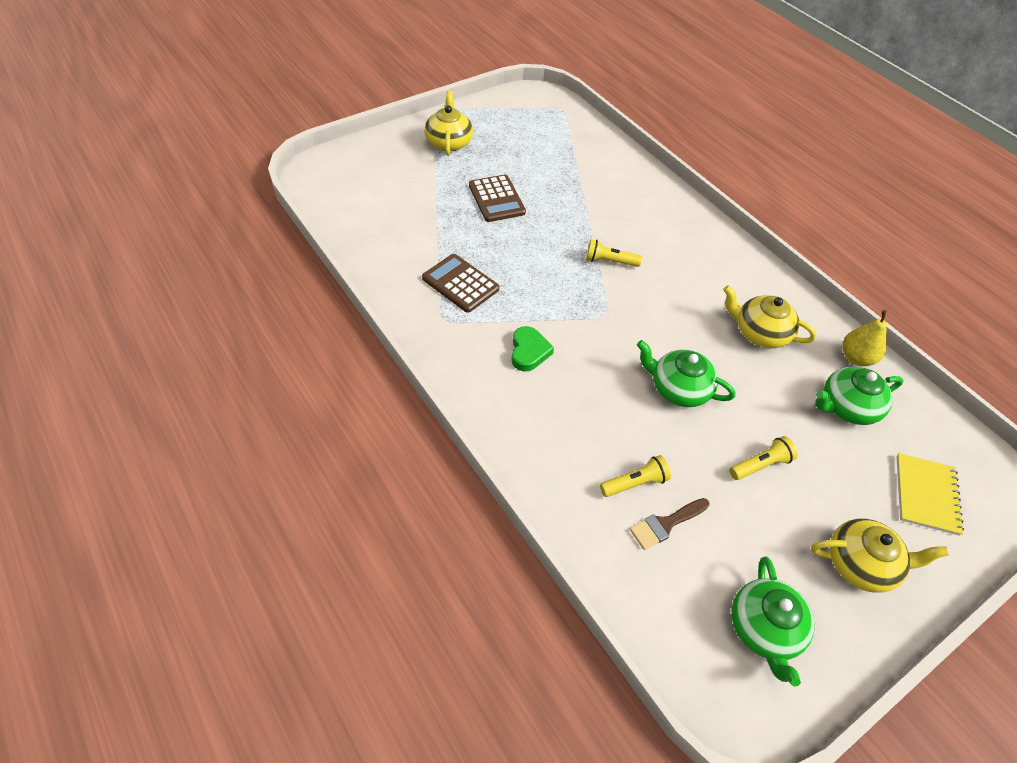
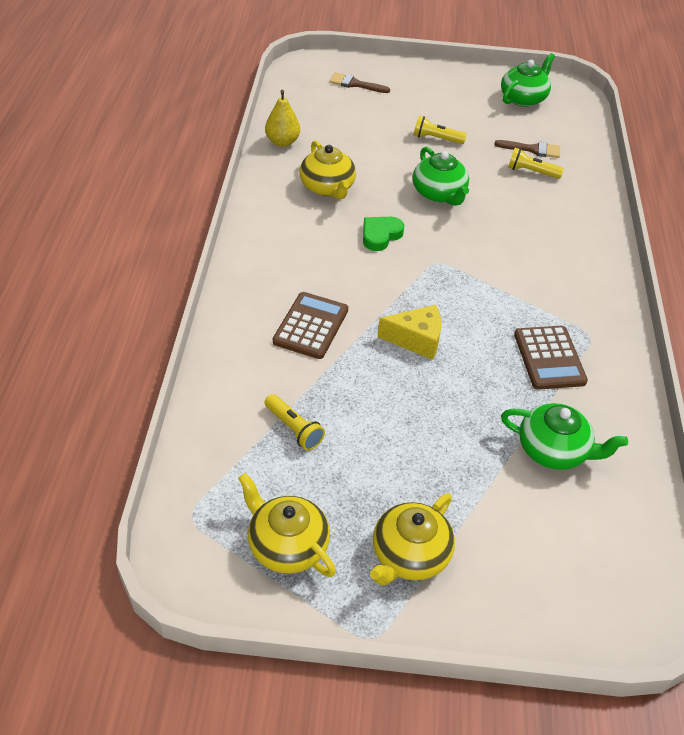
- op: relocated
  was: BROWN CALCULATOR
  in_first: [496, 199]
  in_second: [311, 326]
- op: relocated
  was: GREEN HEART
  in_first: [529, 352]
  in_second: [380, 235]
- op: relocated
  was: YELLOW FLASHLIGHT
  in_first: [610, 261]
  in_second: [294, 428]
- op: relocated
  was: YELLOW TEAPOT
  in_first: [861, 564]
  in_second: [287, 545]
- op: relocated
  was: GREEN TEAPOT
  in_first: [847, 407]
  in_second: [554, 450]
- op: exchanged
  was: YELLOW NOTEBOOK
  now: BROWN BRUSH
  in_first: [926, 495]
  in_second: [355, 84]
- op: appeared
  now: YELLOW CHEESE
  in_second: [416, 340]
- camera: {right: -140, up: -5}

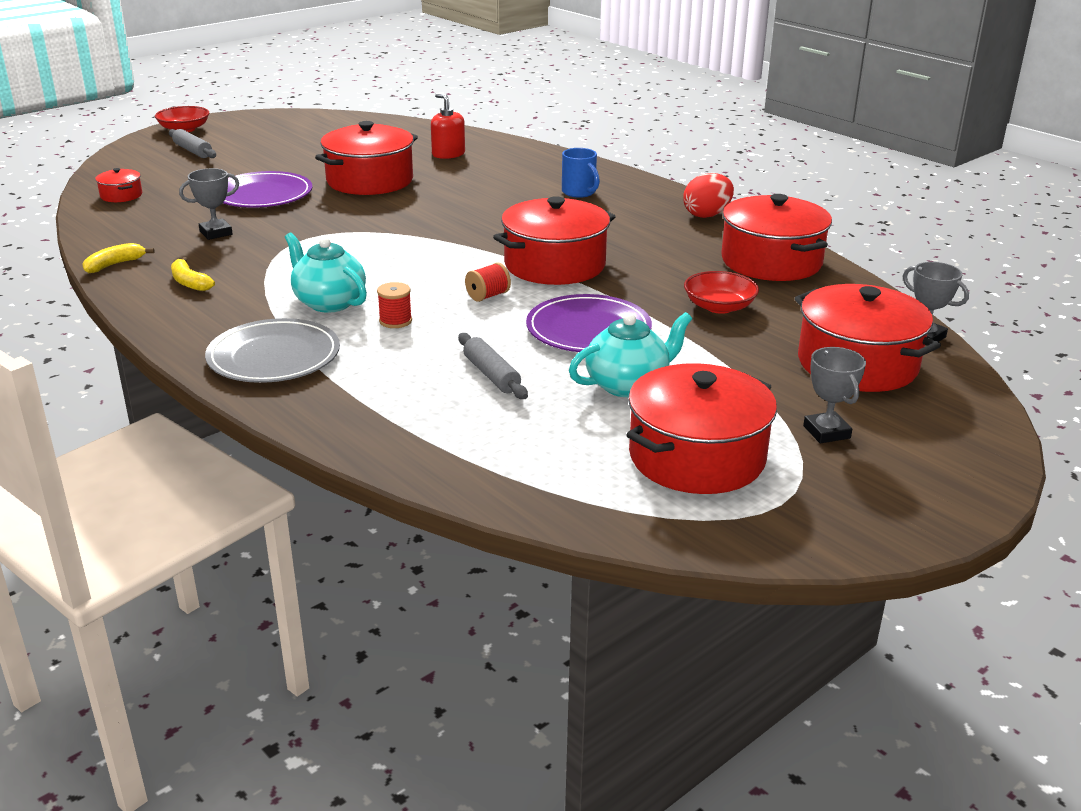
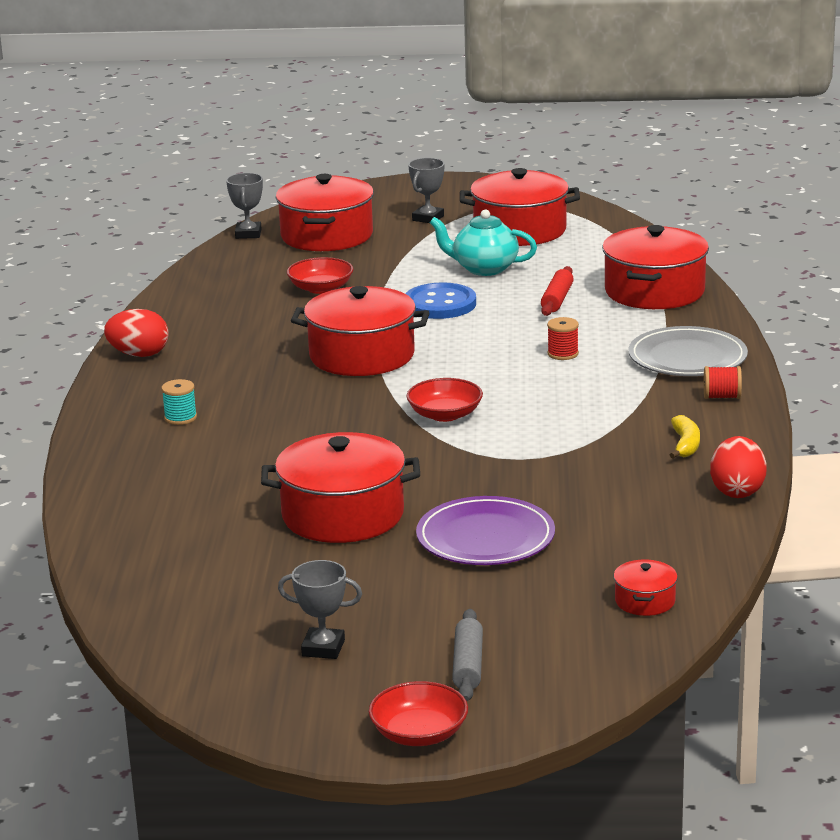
- op: exchanged
  was: YELLOW BANANA
  now: RED EGG
  in_first: [114, 265]
  in_second: [737, 491]
- op: relocated
  was: GREY TROPHY
  in_first: [216, 233]
  in_second: [323, 648]
- op: missing
  was: TURQUOISE TEAPOT
  in_first: [329, 302]
- op: missing
  was: RED SOAP DISPENSER
  in_first: [448, 154]
- op: colour
  was: GREY ROLLING PIN
  now: RED ROLLING PIN
  in_first: [492, 375]
  in_second: [557, 299]
- op: relocated
  was: RED SPOOL
  in_first: [488, 296]
  in_second: [722, 397]
- op: exchanged
  was: PURPLE PLATE
  now: BLUE BUTTON
  in_first: [588, 329]
  in_second: [440, 304]
- op: exchanged
  was: BLUE MUG
  now: TURQUOISE SPOOL
  in_first: [579, 192]
  in_second: [180, 418]
- op: relocated
  was: RED POT
  in_first: [771, 261]
  in_second: [654, 291]
- op: appeared
  now: RED BOWL
  in_second: [445, 415]
- camera: {right: -135, up: -5}

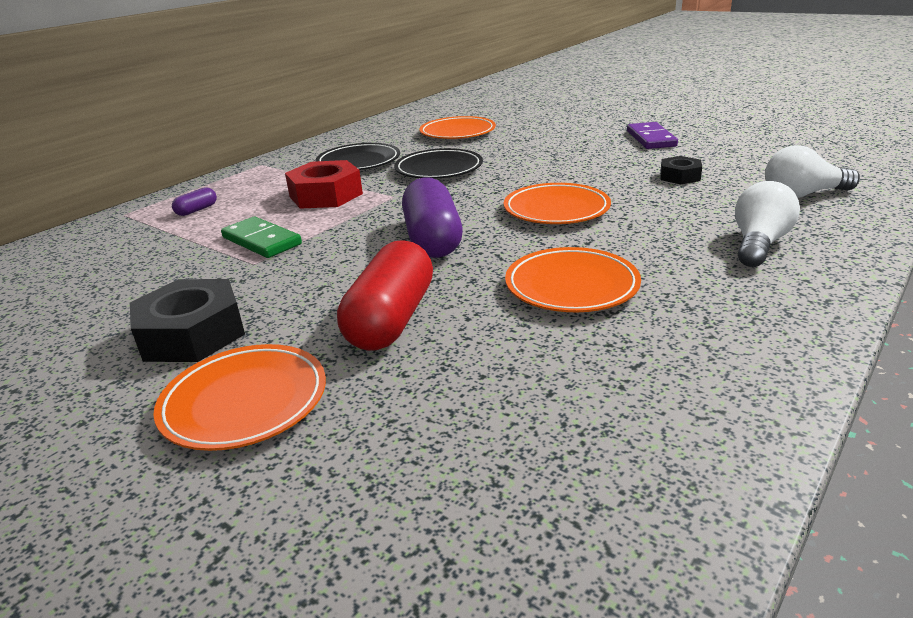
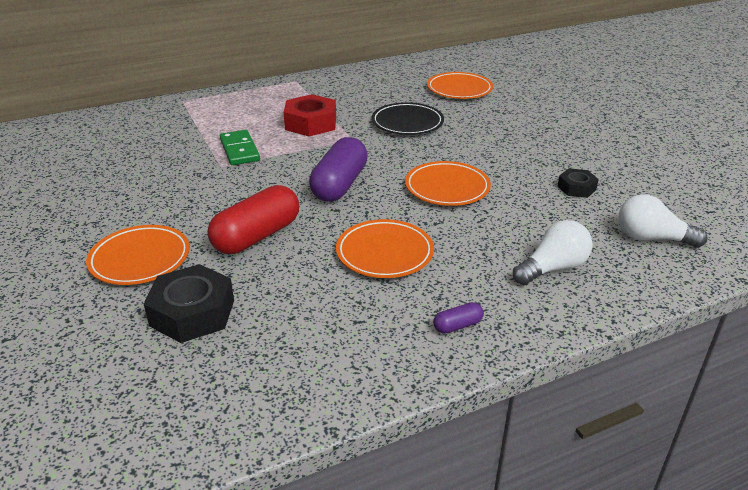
- op: relocated
  was: BLACK NUT
  in_first: [192, 334]
  in_second: [192, 313]
- op: relocated
  was: PURPLE CAPSULE
  in_first: [197, 210]
  in_second: [457, 326]
- op: missing
  was: BLACK PLATE
  in_first: [359, 162]
- op: missing
  was: PURPLE DOMINO
  in_first: [651, 139]
- camera: {right: 25, up: 5}

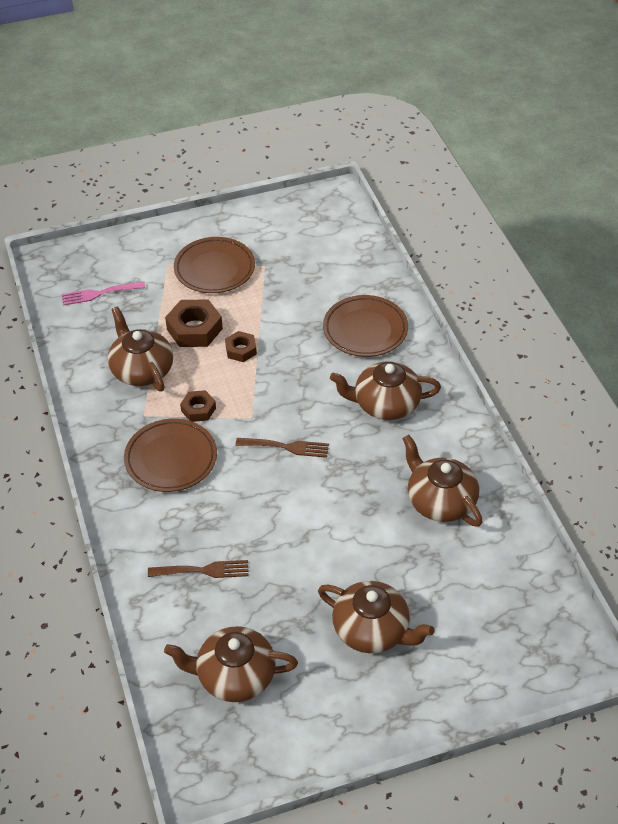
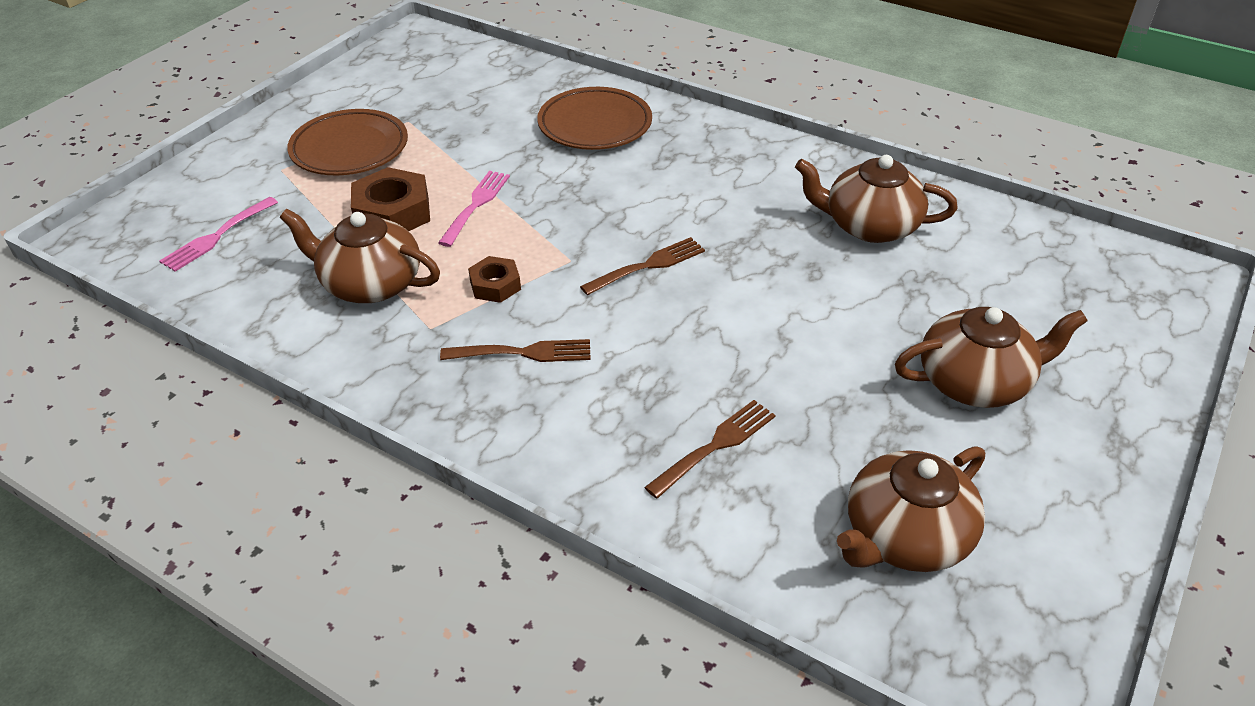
- op: exchanged
  was: BROWN PLATE
  now: BROWN FORK
  in_first: [171, 459]
  in_second: [523, 353]
- op: exchanged
  was: BROWN NUT
  now: PINK FORK
  in_first: [241, 350]
  in_second: [476, 205]
- op: missing
  was: BROWN TEAPOT
  in_first: [385, 404]
- camera: {right: -40, up: -5}

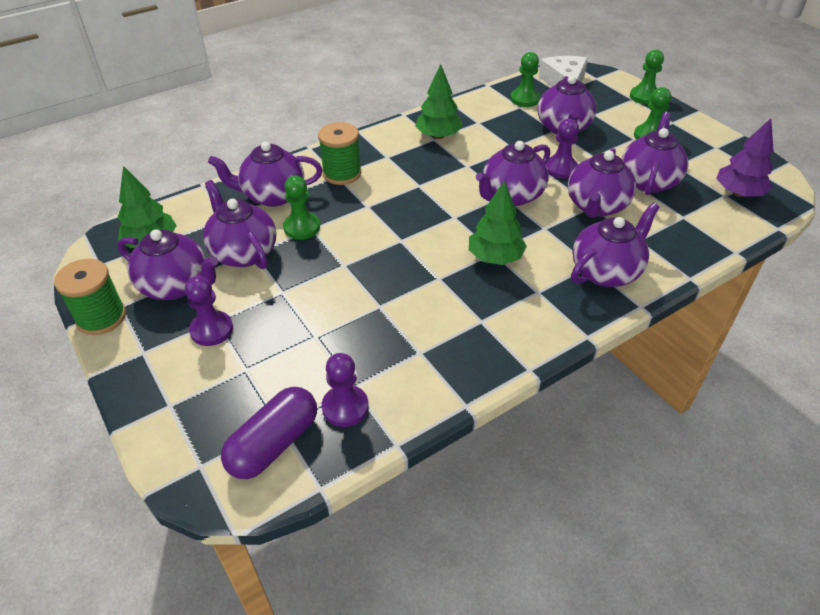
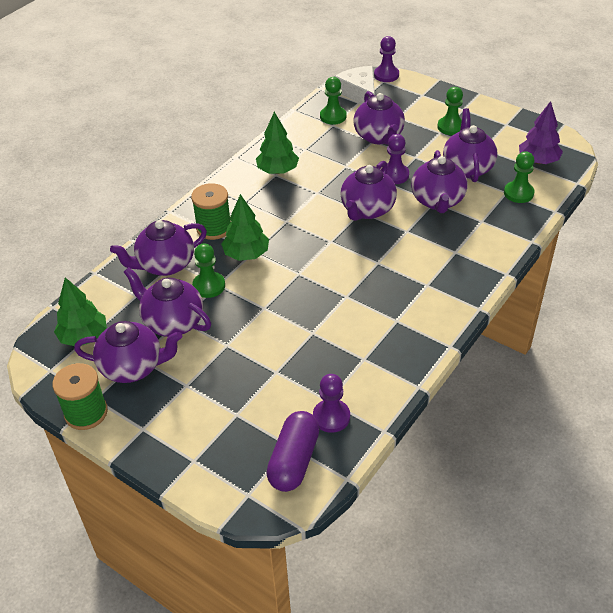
- op: relocated
  was: PURPLE PAWN
  in_first: [211, 330]
  in_second: [386, 75]
- op: relocated
  was: GREEN TREE
  in_first: [495, 257]
  in_second: [246, 254]
- op: missing
  was: PURPLE TEAPOT
  in_first: [606, 272]
- op: relocated
  was: GREEN PAWN
  in_first: [644, 97]
  in_second: [518, 193]
- camera: {right: -20, up: 0}

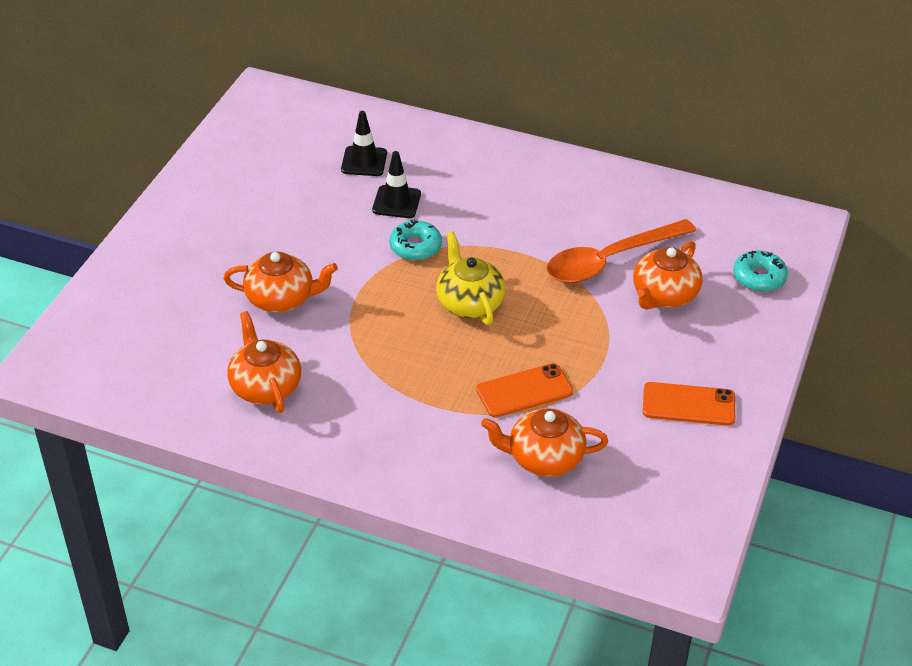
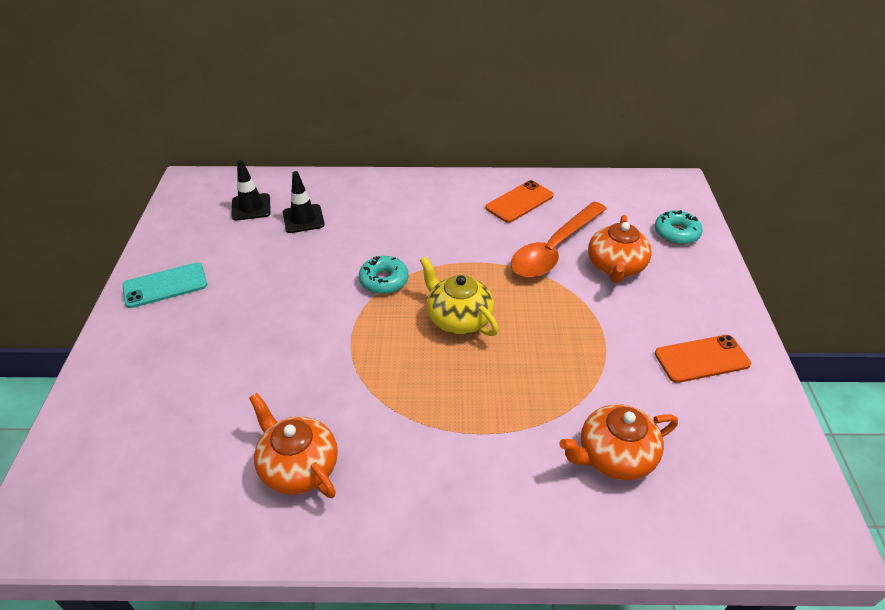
- op: missing
  was: ORANGE TEAPOT
  in_first: [281, 299]
- op: relocated
  was: BLACK TRAFFIC CONE
  in_first: [396, 202]
  in_second: [251, 207]
- op: relocated
  was: ORANGE PHONE
  in_first: [524, 391]
  in_second: [519, 202]
- op: appeared
  now: TURQUOISE PHONE
  in_second: [165, 285]
- camera: {right: -20, up: 0}

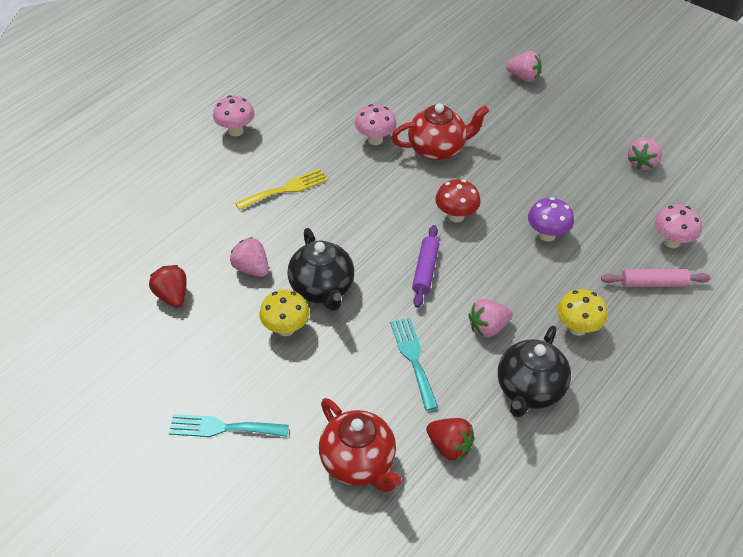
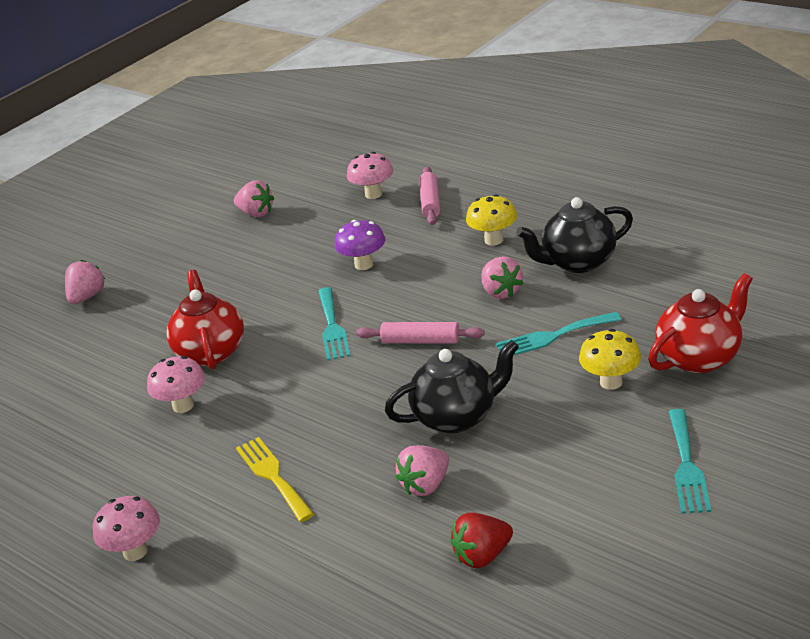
- op: relocated
  was: YELLOW MUSHROOM
  in_first: [286, 328]
  in_second: [611, 382]
- op: colour
  was: PURPLE ROLLING PIN
  now: PINK ROLLING PIN
  in_first: [425, 270]
  in_second: [421, 341]
- op: missing
  was: RED STRAWBERRY
  in_first: [449, 446]
- op: exchanged
  was: RED MUSHROOM
  now: TURQUOISE FORK
  in_first: [456, 216]
  in_second: [332, 327]
- op: spun
  was: BLACK TEAPOT
  in_first: [529, 390]
  in_second: [578, 262]
  clockwise: 135
- camera: {right: -85, up: -15}

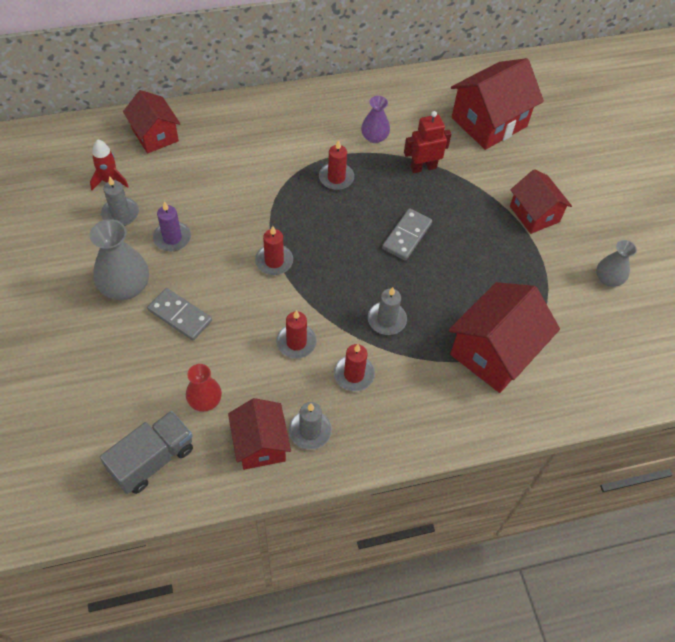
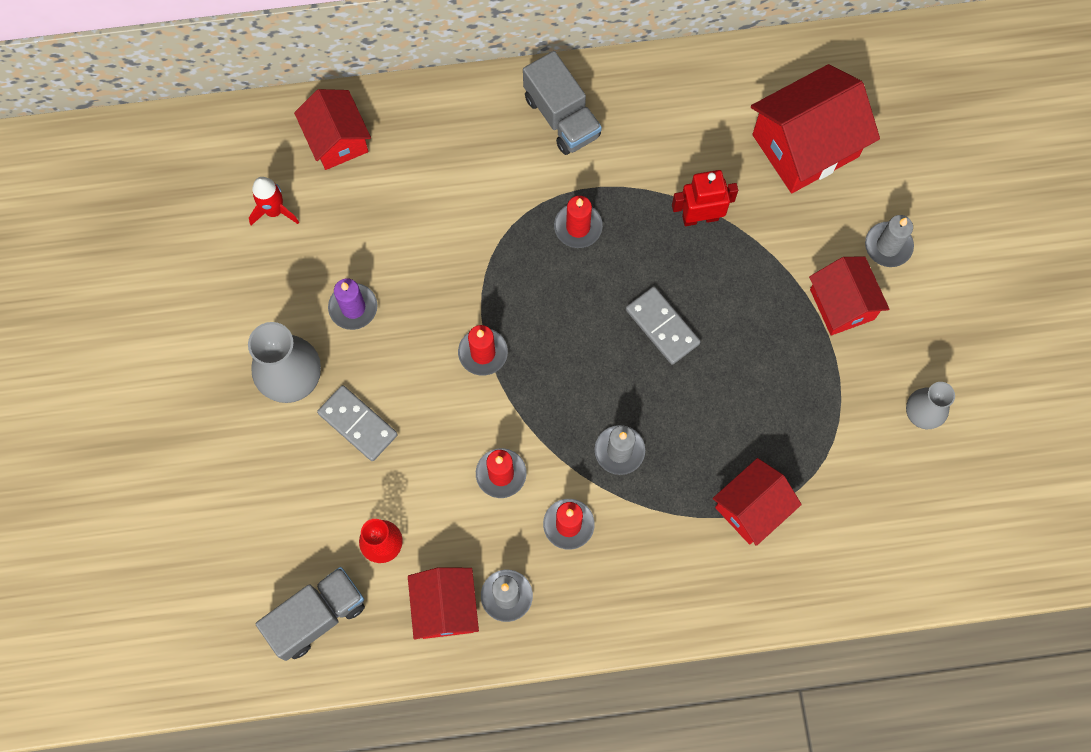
- op: relocated
  was: GREY CANDLE
  in_first: [120, 213]
  in_second: [888, 246]
- op: missing
  was: PURPLE VASE
  in_first: [374, 137]
- op: spun
  was: GREY DOMINO
  in_first: [406, 236]
  in_second: [662, 327]
  clockwise: -75
- op: size
  was: RED HOUSE
  in_first: [494, 352]
  in_second: [752, 508]
  ratio: 0.63
- op: appeared
  now: GREY TRUCK
  in_second: [562, 117]
- camera: {right: 10, up: 15}

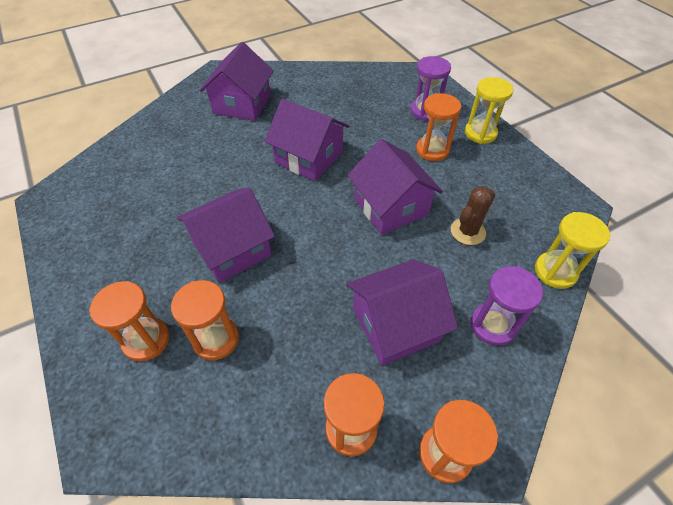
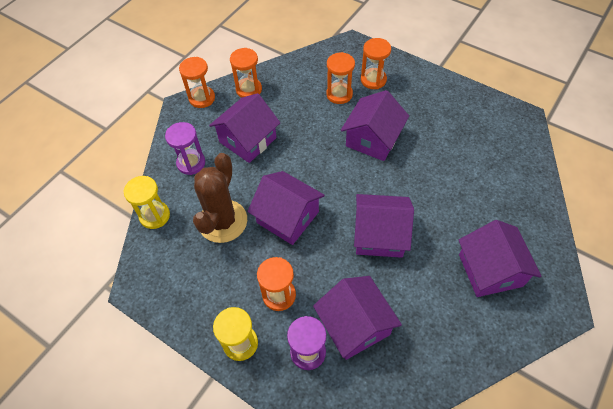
- op: size
  was: BROWN CACTUS
  in_first: [468, 231]
  in_second: [222, 221]
  ratio: 1.77
- op: appeared
  now: PURPLE HOUSE
  in_second: [355, 325]
- camera: {right: 155, up: 5}

